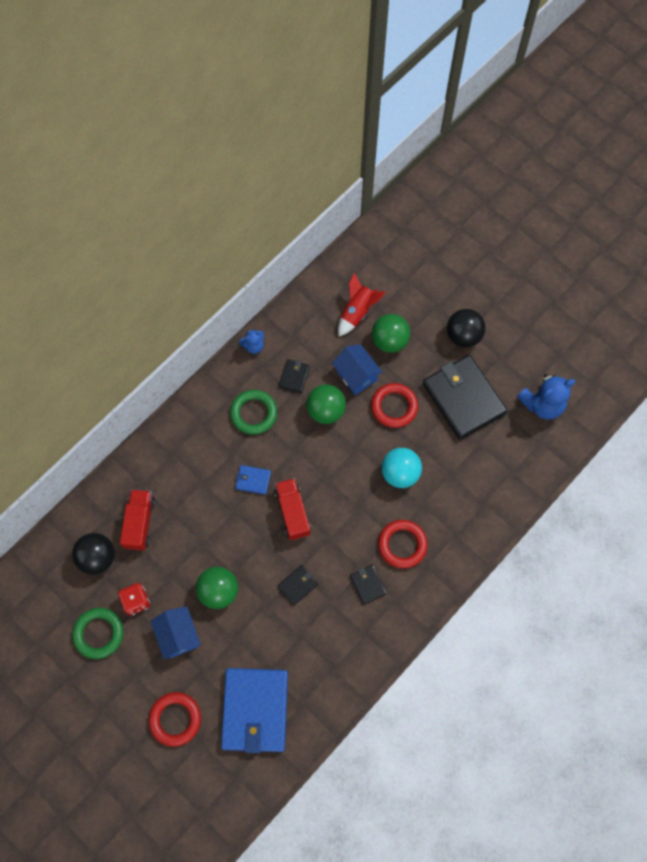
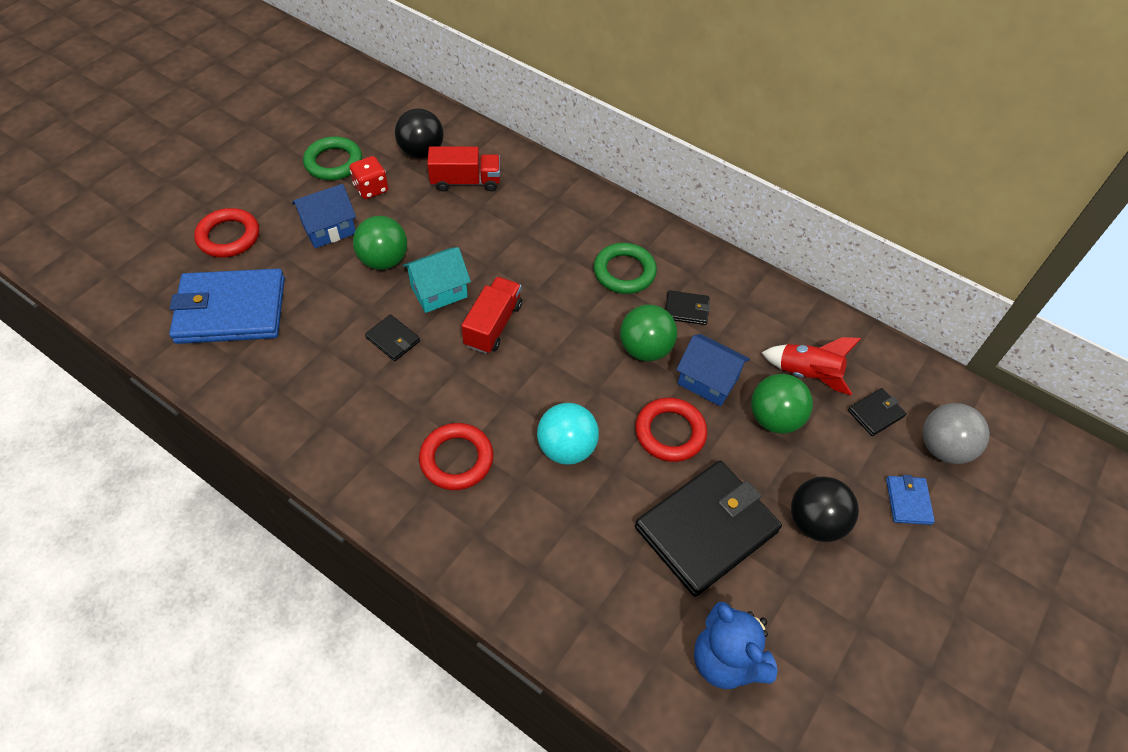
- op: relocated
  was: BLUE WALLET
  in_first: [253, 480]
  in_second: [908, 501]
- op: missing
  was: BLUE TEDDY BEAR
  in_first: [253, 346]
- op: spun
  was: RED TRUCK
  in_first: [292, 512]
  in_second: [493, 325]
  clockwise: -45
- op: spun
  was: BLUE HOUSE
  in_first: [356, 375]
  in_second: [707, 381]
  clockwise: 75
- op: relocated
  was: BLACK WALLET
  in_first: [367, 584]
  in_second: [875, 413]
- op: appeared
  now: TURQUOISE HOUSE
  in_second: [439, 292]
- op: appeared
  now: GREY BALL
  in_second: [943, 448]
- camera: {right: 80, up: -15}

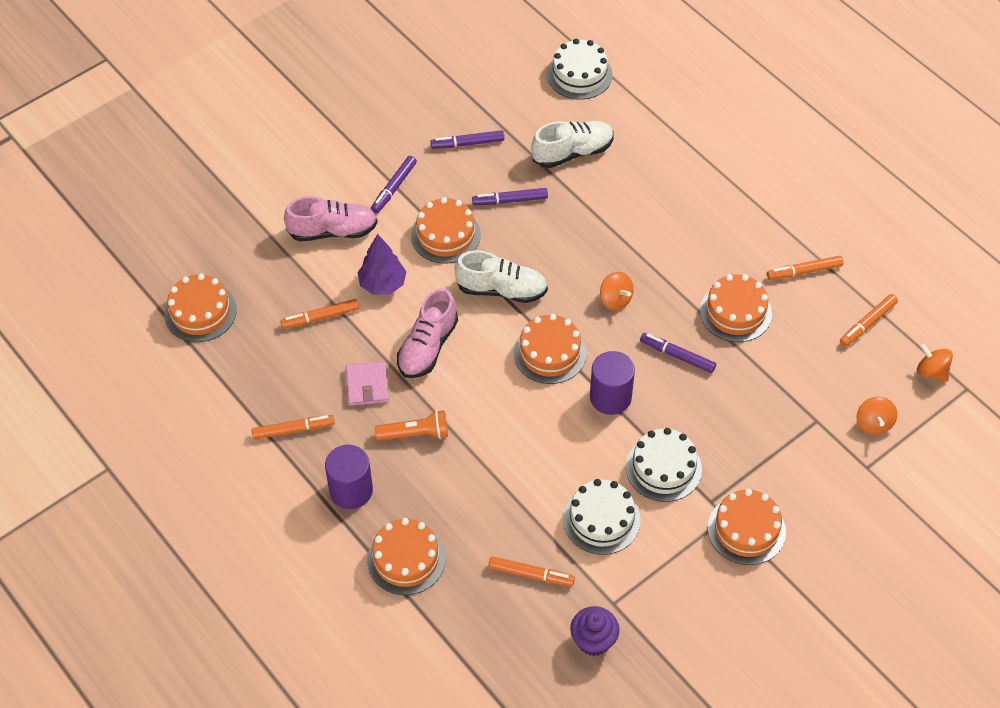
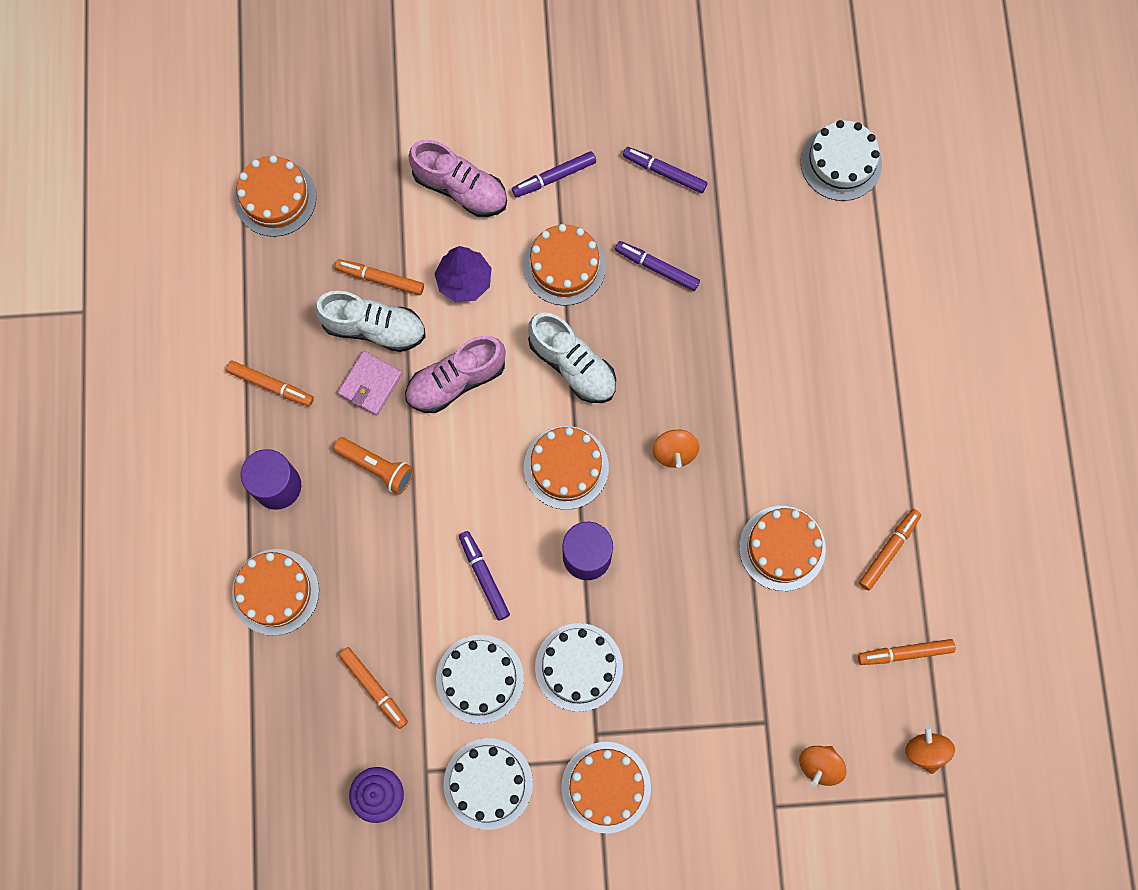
- op: relocated
  was: WHITE SHOE
  in_first: [572, 152]
  in_second: [374, 328]
- op: relocated
  was: PURPLE MARKER
  in_first: [677, 356]
  in_second: [484, 576]
- op: spun
  was: ORANGE MARKER
  in_first: [804, 271]
  in_second: [888, 550]
  clockwise: 105
- op: appeared
  now: WHITE CAKE
  in_second: [488, 783]
- camera: {right: 35, up: 20}

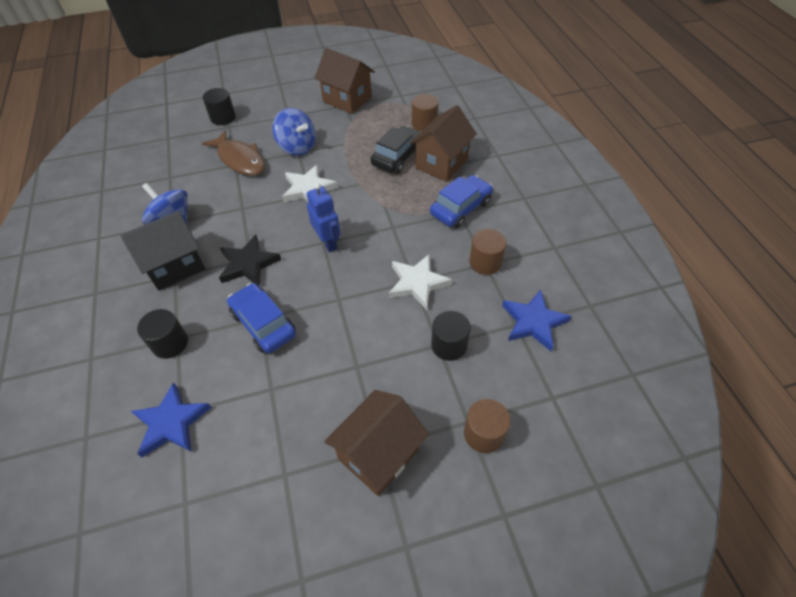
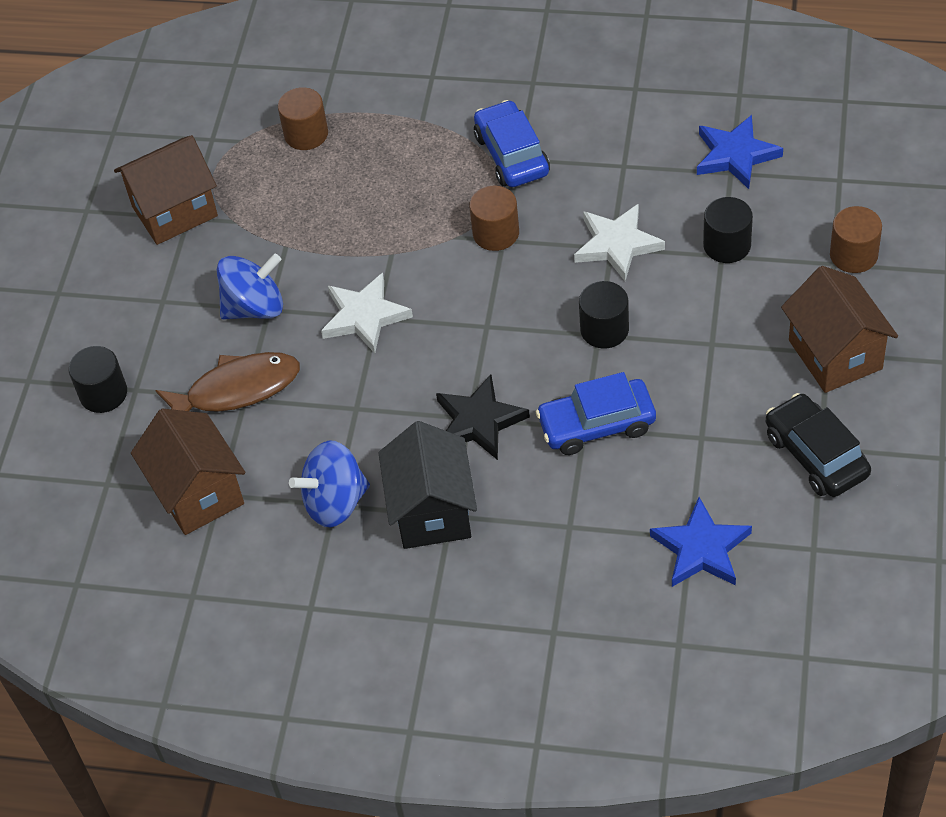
- op: relocated
  was: BLACK CYLINDER
  in_first: [170, 343]
  in_second: [604, 329]
- op: missing
  was: BLUE ROBOT
  in_first: [328, 242]
- op: relocated
  was: BLACK CAR
  in_first: [398, 157]
  in_second: [816, 455]
- op: relocated
  was: BROWN HOUSE
  in_first: [441, 163]
  in_second: [198, 493]
- op: relocated
  was: BROWN CYLINDER
  in_first: [485, 262]
  in_second: [496, 233]
- camera: {right: -60, up: 0}

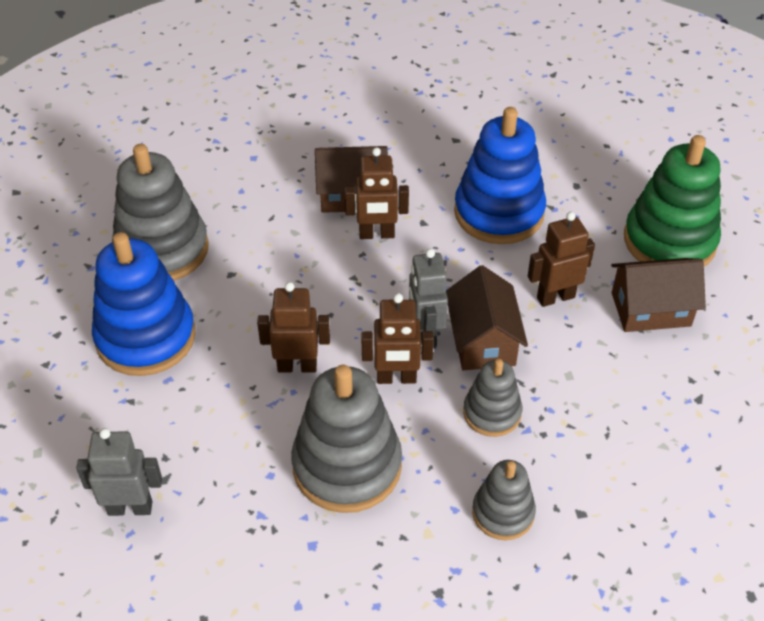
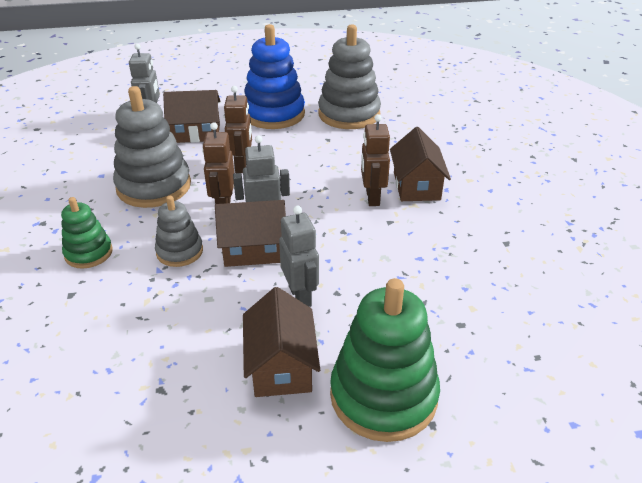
- op: missing
  was: BLUE STACKING TOY
  in_first: [499, 213]
- op: colour
  was: GREY STACKING TOY
  now: GREEN STACKING TOY
  in_first: [503, 513]
  in_second: [89, 253]
- op: colour
  was: BROWN ROBOT
  now: GREY ROBOT
  in_first: [555, 297]
  in_second: [300, 296]
- op: appeared
  now: BROWN HOUSE
  in_second: [196, 133]
- camera: {right: 90, up: -10}

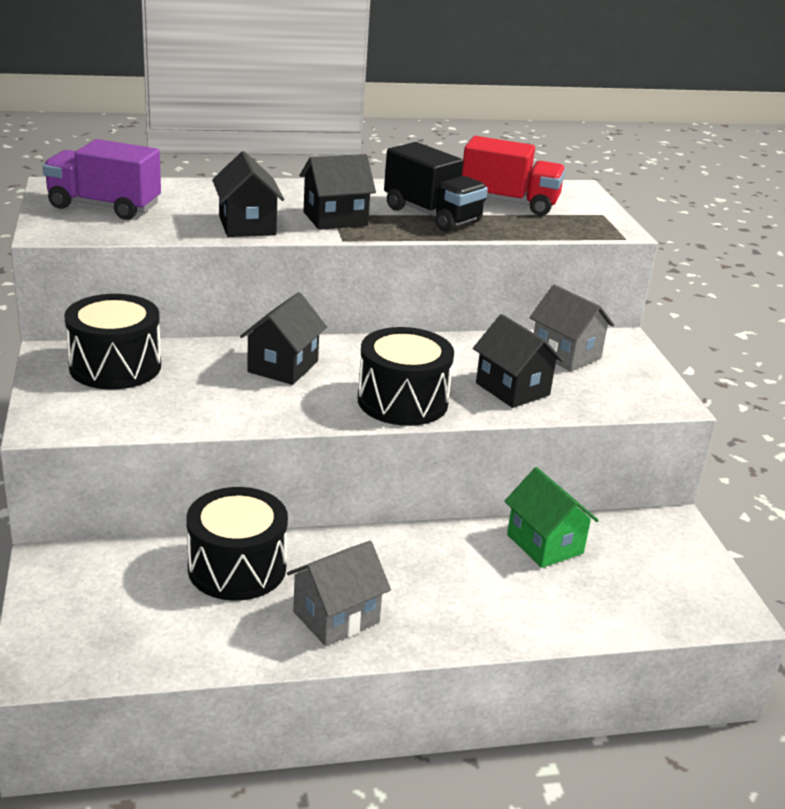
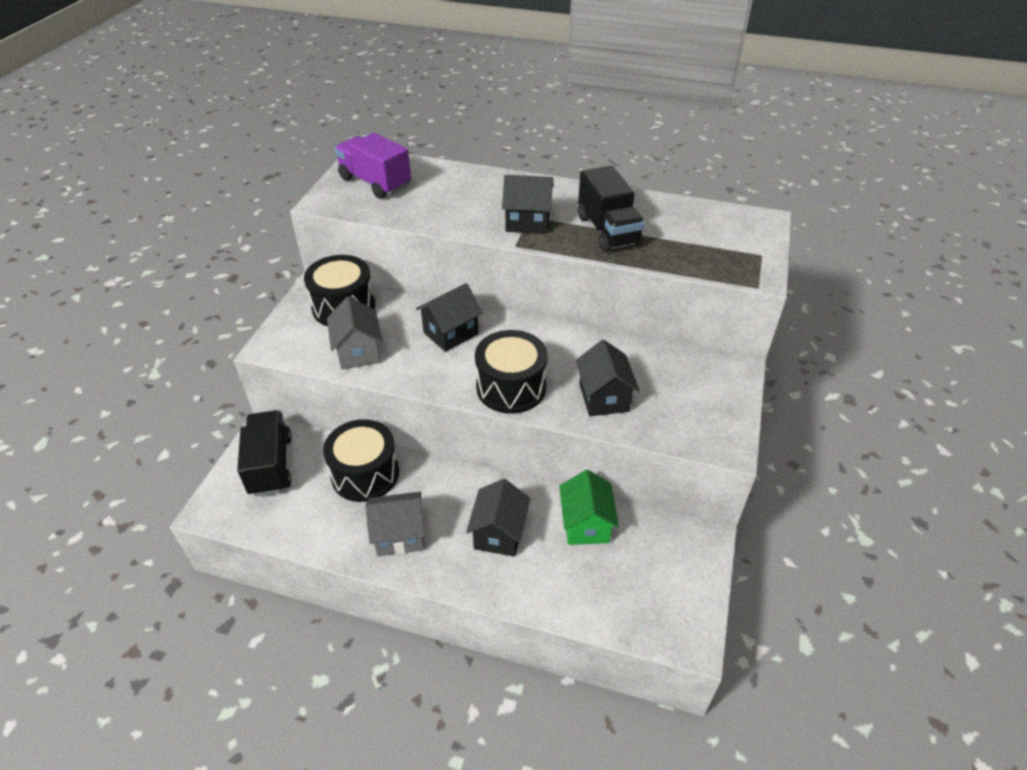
- op: relocated
  was: BLACK HOUSE
  in_first: [247, 226]
  in_second: [499, 533]
- op: missing
  was: RED TRUCK
  in_first: [509, 203]
- op: relocated
  was: GREY HOUSE
  in_first: [566, 354]
  in_second: [358, 352]
- op: appeared
  now: BLACK TRUCK
  in_second: [270, 465]
- camera: {right: 30, up: 15}

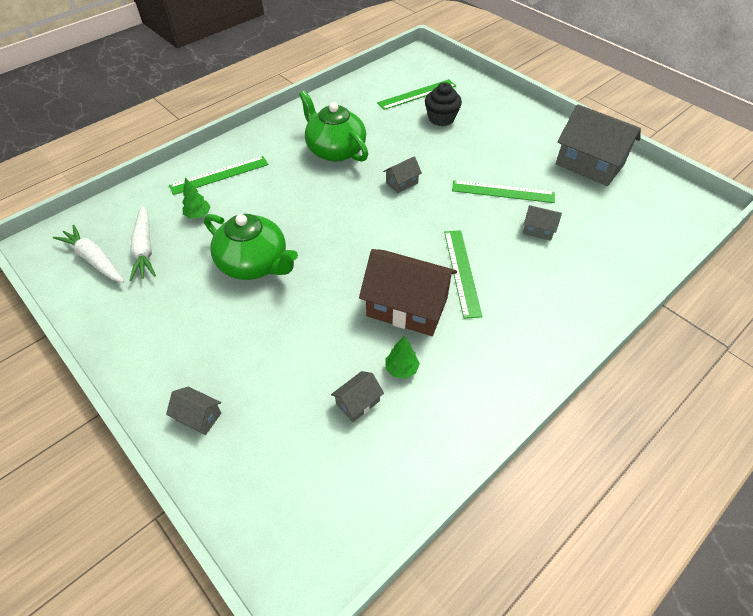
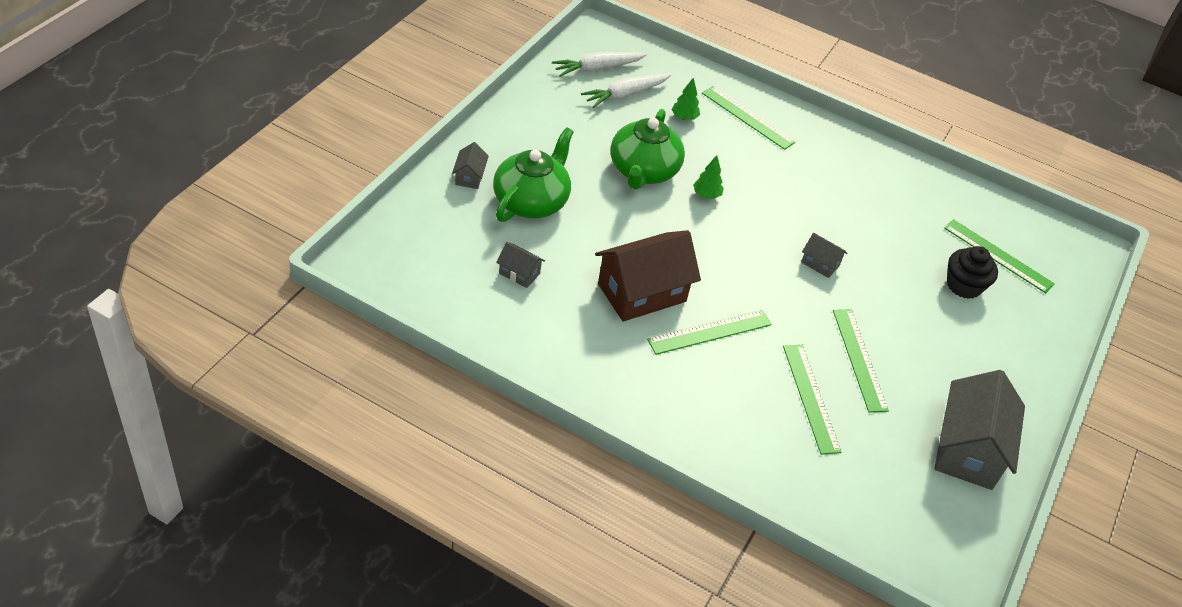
- op: spun
  was: WHITE CARROT
  in_first: [94, 260]
  in_second: [597, 68]
  clockwise: -135
- op: relocated
  was: GREEN TEAPOT
  in_first: [335, 150]
  in_second: [531, 201]
- op: spun
  was: BROWN HOUSE
  in_first: [407, 307]
  in_second: [642, 293]
  clockwise: 60
- op: relocated
  was: GREEN TREE
  in_first: [401, 369]
  in_second: [706, 195]
- op: exchanged
  was: GREY HOUSE
  now: GREEN RULER
  in_first: [538, 230]
  in_second: [811, 398]
- camera: {right: 65, up: -5}

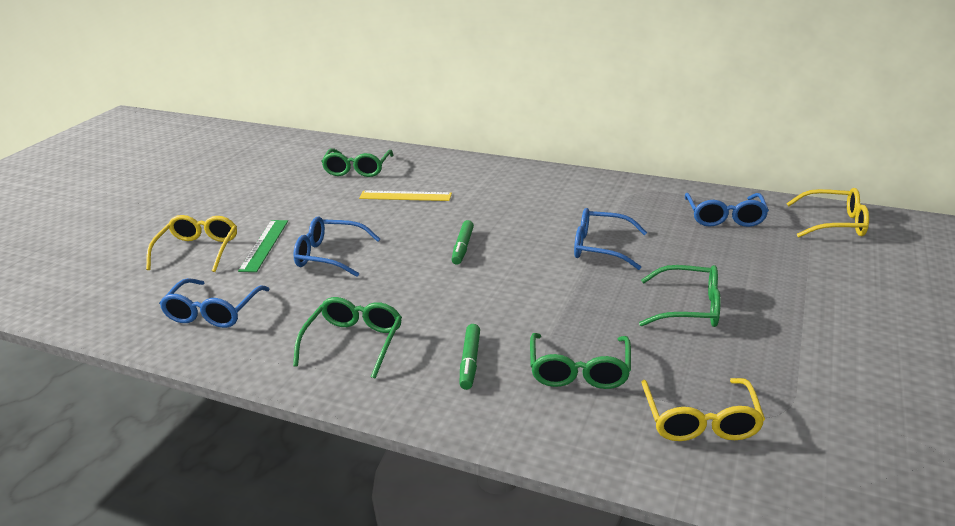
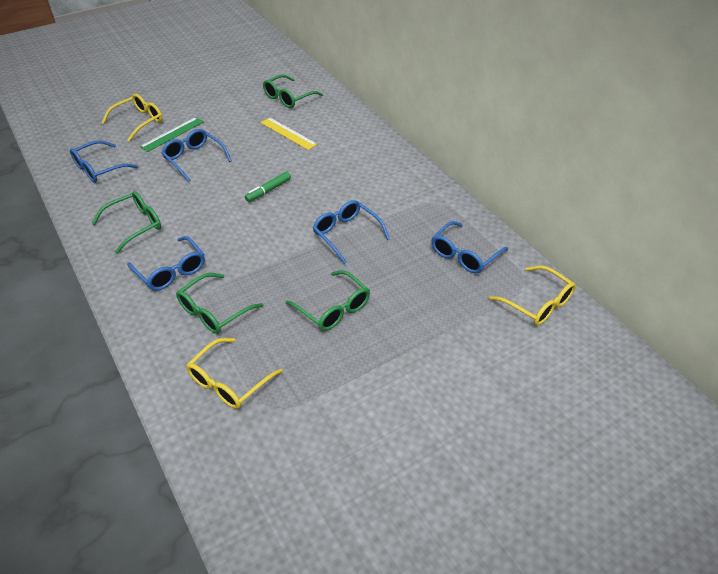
- op: exchanged
  was: GREEN MARKER
  now: BLUE GLASSES
  in_first: [470, 361]
  in_second: [171, 271]
- camera: {right: 35, up: 15}

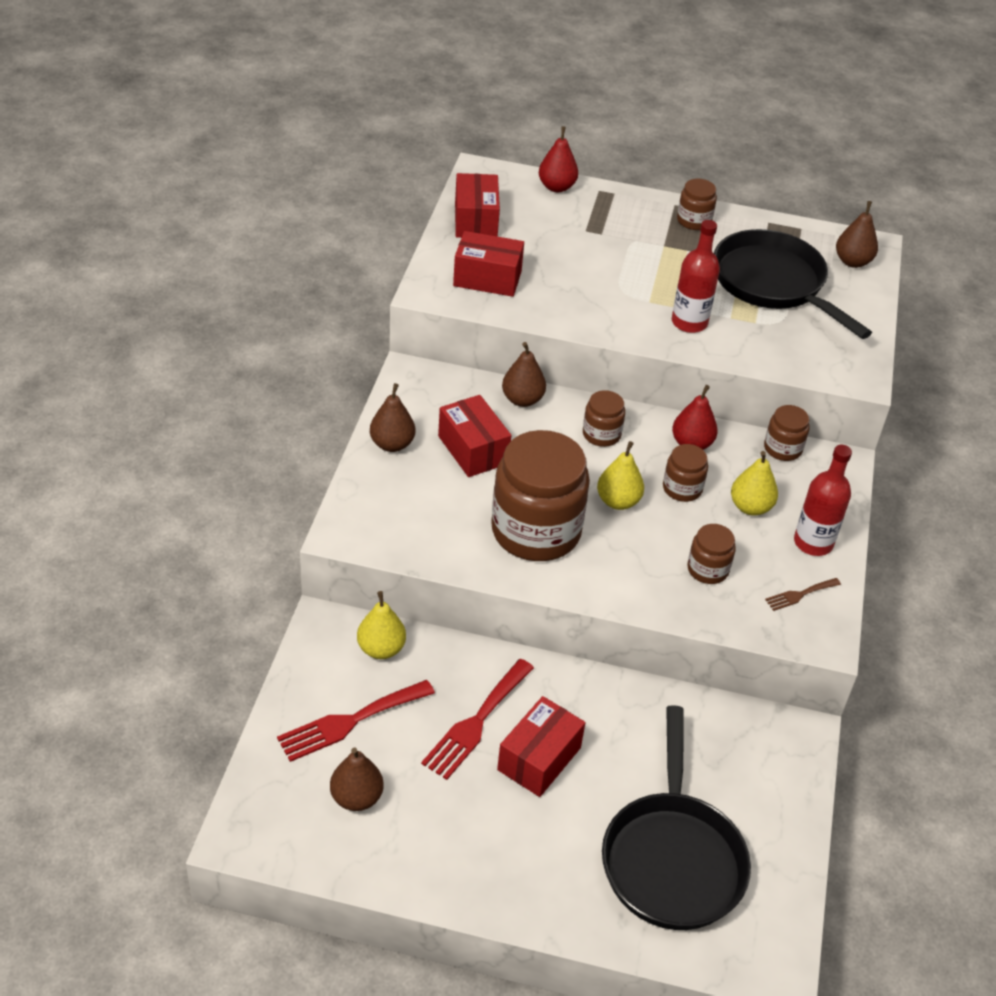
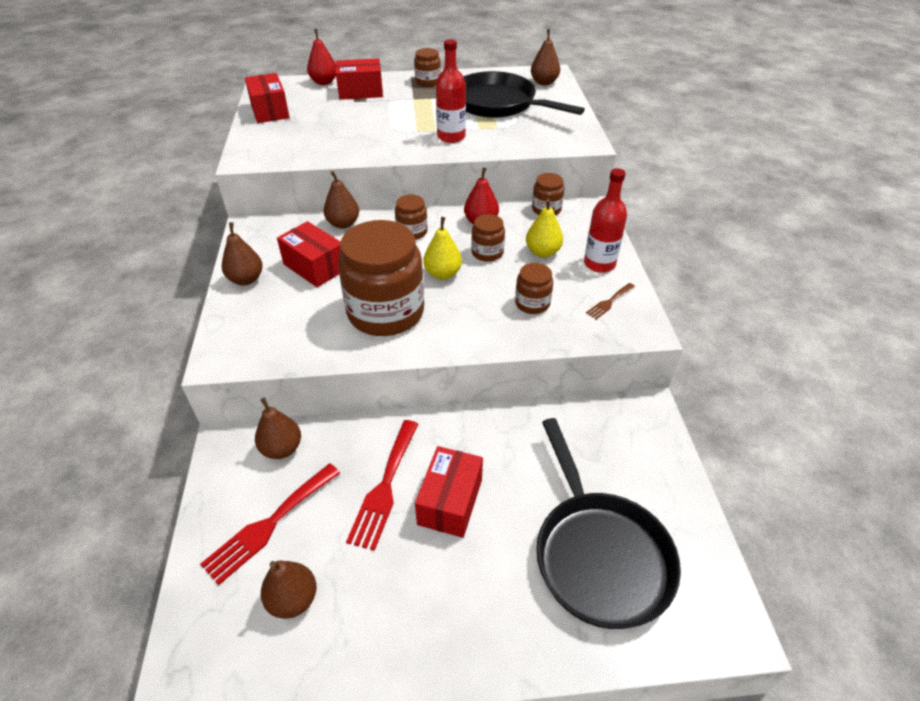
- op: colour
  was: YELLOW PEAR
  now: BROWN PEAR
  in_first: [381, 649]
  in_second: [282, 448]
- op: relocated
  was: RED BOX
  in_first: [487, 278]
  in_second: [360, 92]
- camera: {right: -15, up: 0}

